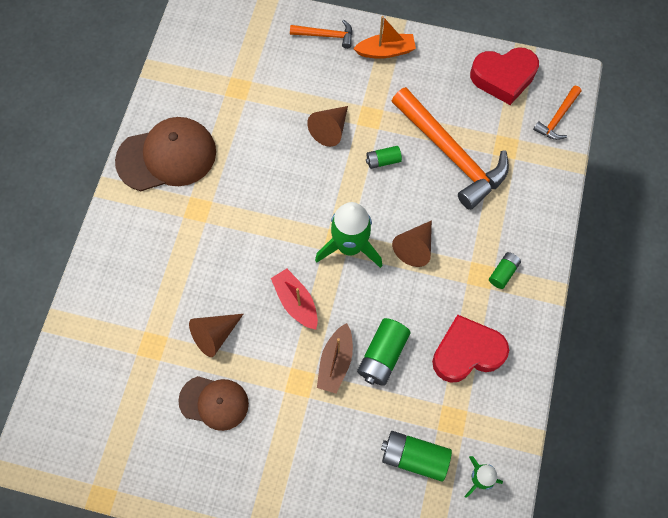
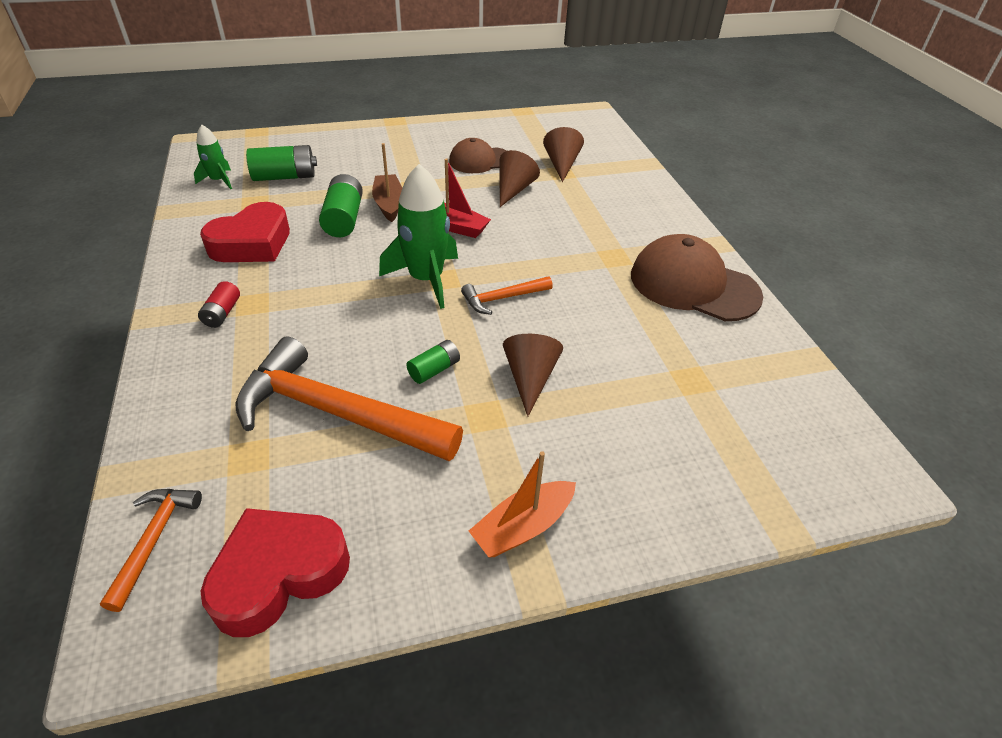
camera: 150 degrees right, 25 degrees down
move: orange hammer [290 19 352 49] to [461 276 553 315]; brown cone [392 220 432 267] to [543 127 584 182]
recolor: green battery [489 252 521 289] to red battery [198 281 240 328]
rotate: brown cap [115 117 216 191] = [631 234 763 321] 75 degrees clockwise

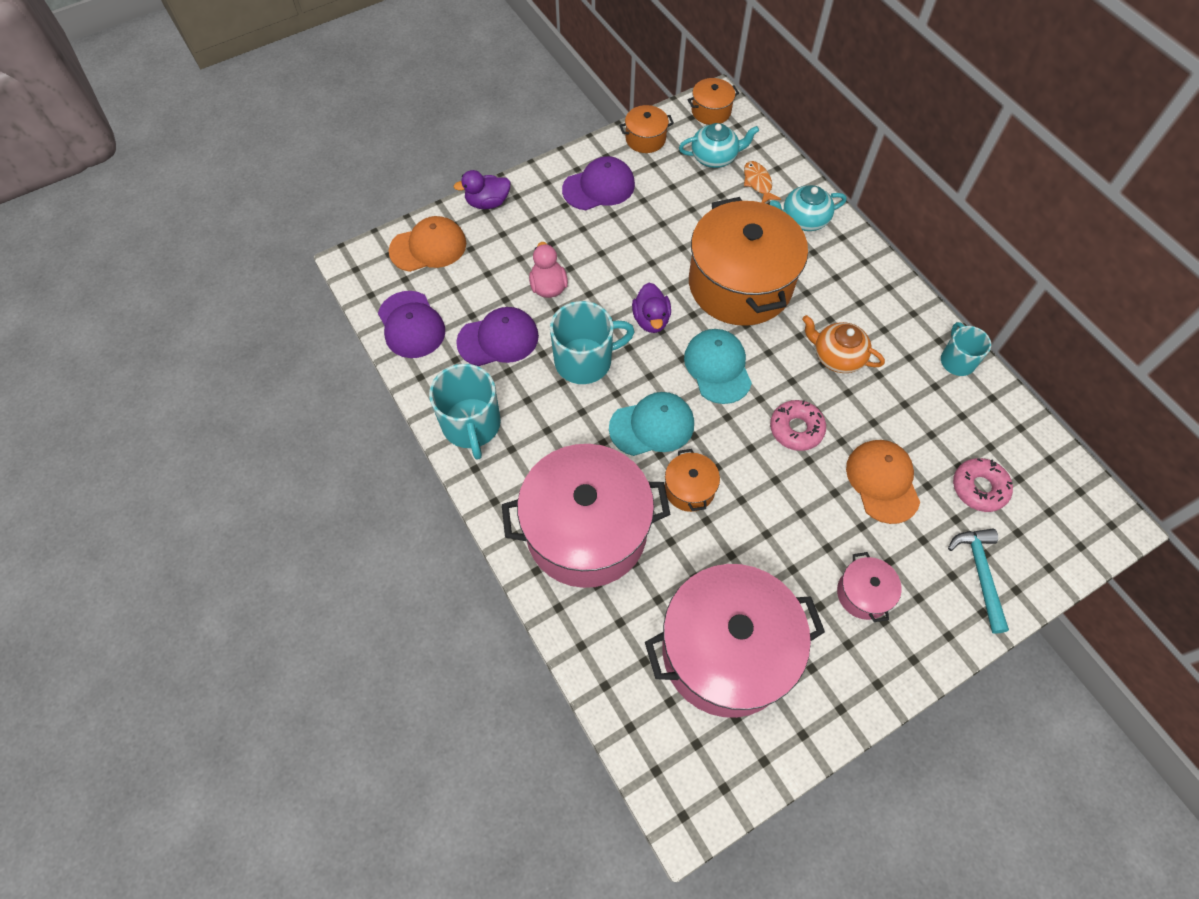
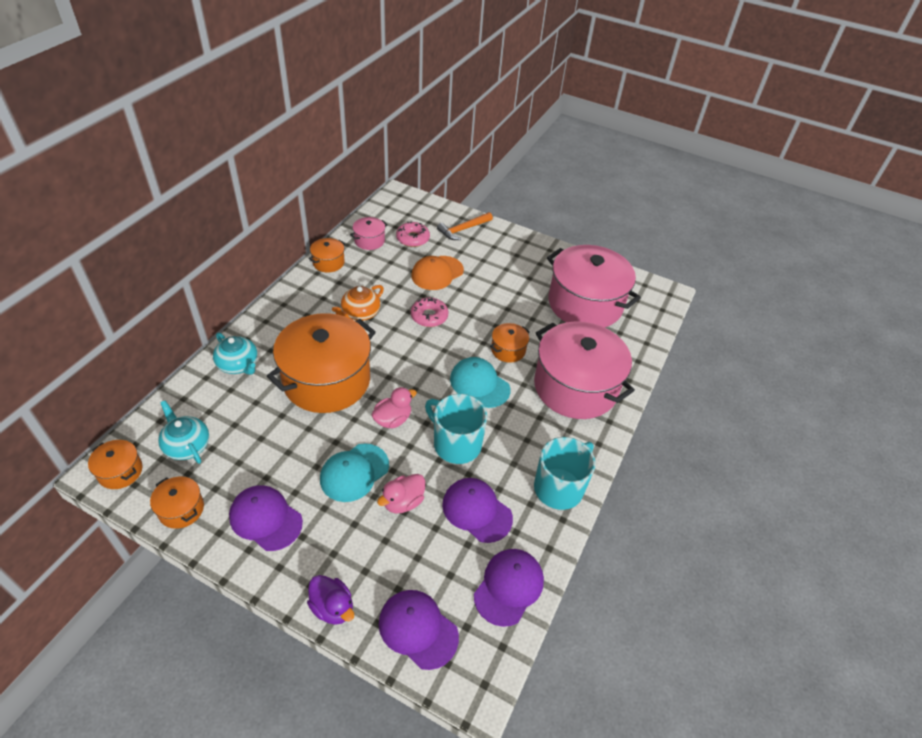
camera: 125 degrees left, 15 degrees down
delete: orange fish [744 161 781 203]
move: turquoise cap [684 329 752 404] to [320 443 389 502]; pink pot [837 552 902 622] to [350 217 388 250]
replace: turquoise mug [941 322 991 376] to orange pot [309 238 345 273]
recolor: orange cap [389 216 466 272] to purple cap [379 590 459 670]; purple duck [632 283 671 333] to pink duck [372 387 417 428]; turquoise hammer [948 529 1009 634] to orange hammer [437 212 493 240]
rotate: orange teapot [802 315 885 373] = [332 285 384 321] 45 degrees clockwise

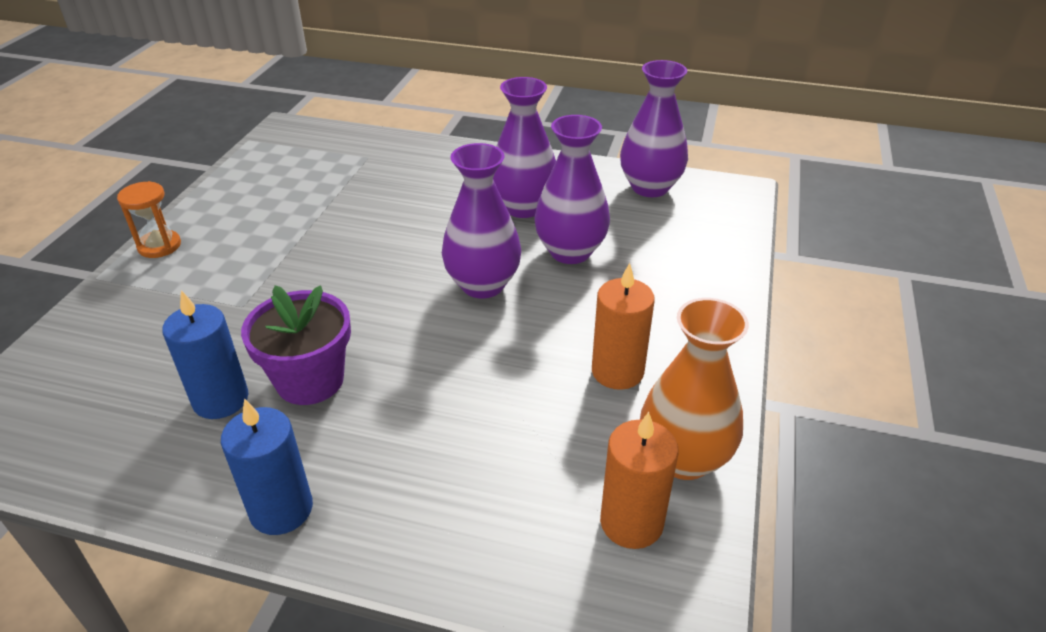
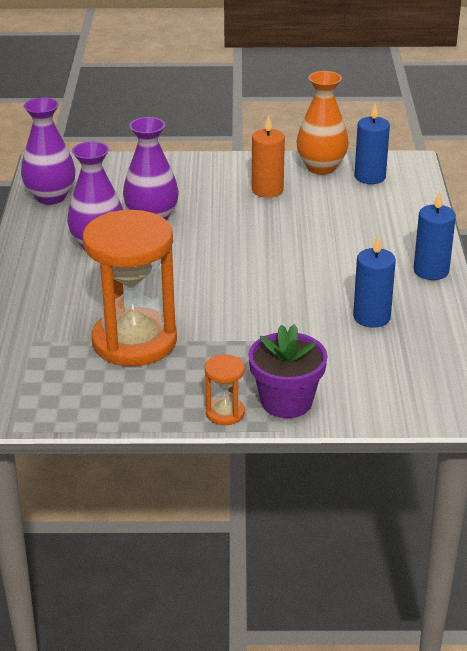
camera: 105 degrees left, 5 degrees down
delete: purple vase [442 143 521 298]
insert: orange hourglass [83 210 177 366]
move: purple flower pot [241 285 351 405] to [248 324 328 418]
recolor: orange candle [600 412 679 549] to blue candle [355 103 390 184]

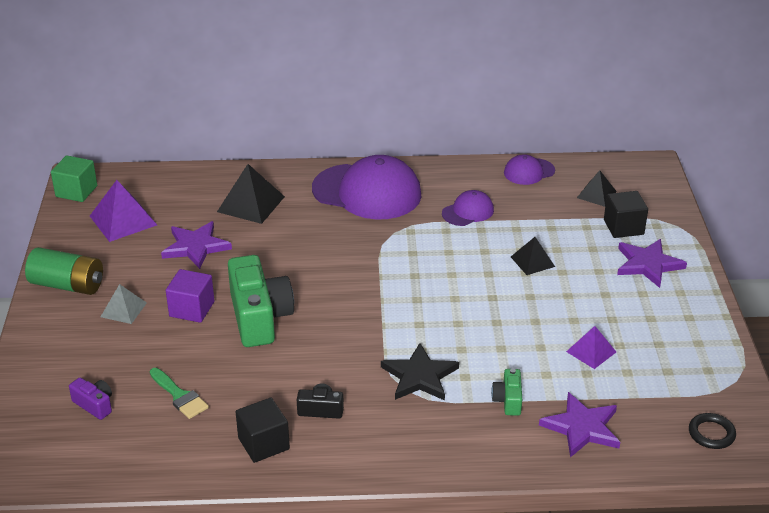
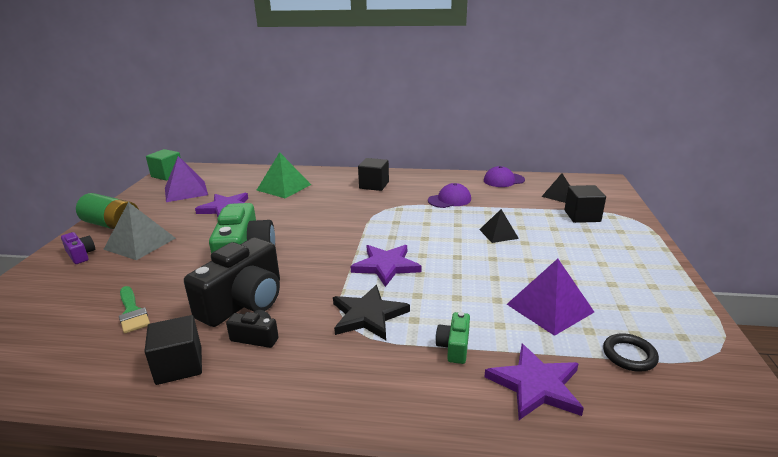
camera: 10 degrees right, 10 degrees down
delete: purple cube [166 269 215 323]
insert: black camera [184 237 280 327]
move: purple star [617 239 687 288] to [350 245 421 287]; purple camera [69 378 112 420] to [61 232 95 264]; black ring [689 413 736 449] to [603 333 659 372]
replace: purple cap [312 155 422 220] to black cube [358 158 389 191]
recolor: black pyramid [217 164 285 224] to green pyramid [257 152 311 198]
resize: grey pyramid [101 284 147 324] = [103 202 176 260] x1.63; purple pyramid [566 326 616 369] = [507 259 594 336] x1.63

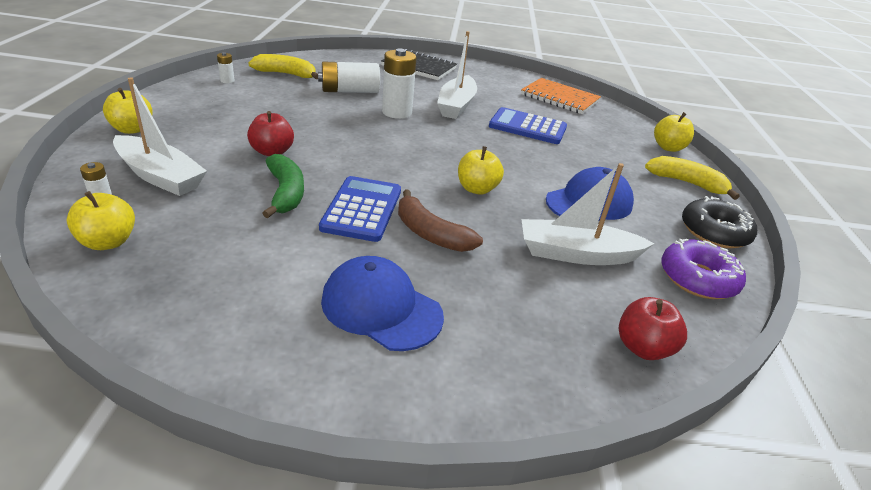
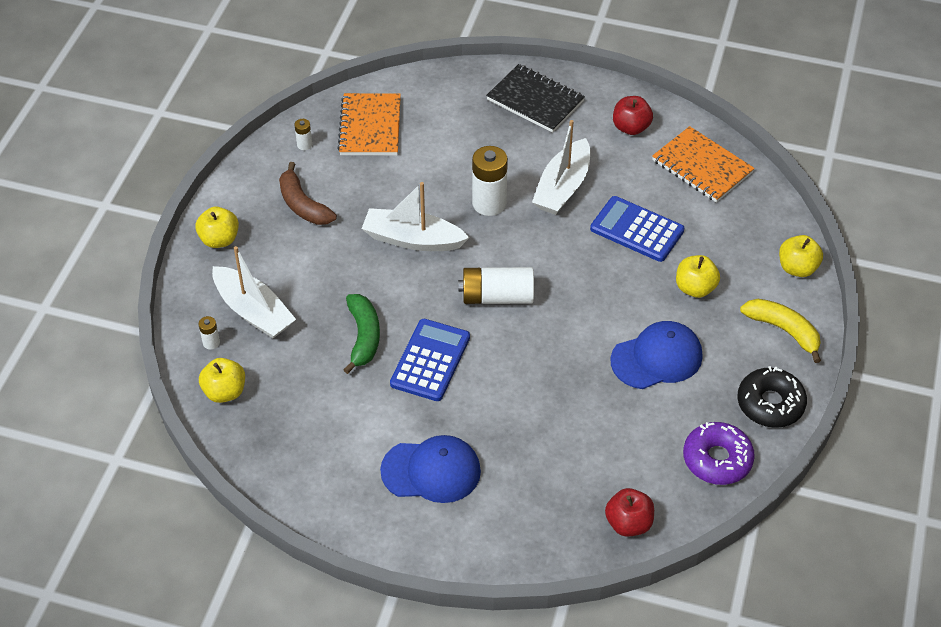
camera: 15 degrees right, 15 degrees up
move: white battery [318 61 380 93] to [458 267 534 304]; red apple [247 111 294 156] to [613 96 653 135]; yellow apple [458 146 504 195] to [676 255 720 298]; white boat [521 163 655 265] to [362 182 470 251]; brown banana [398 190 483 252] to [279 162 337 225]
replace: yellow banana [248 54 318 79] to orange notebook [337 93 401 155]
rotate: blue cap [321 256 444 351] = [380 435 481 503] 135 degrees clockwise

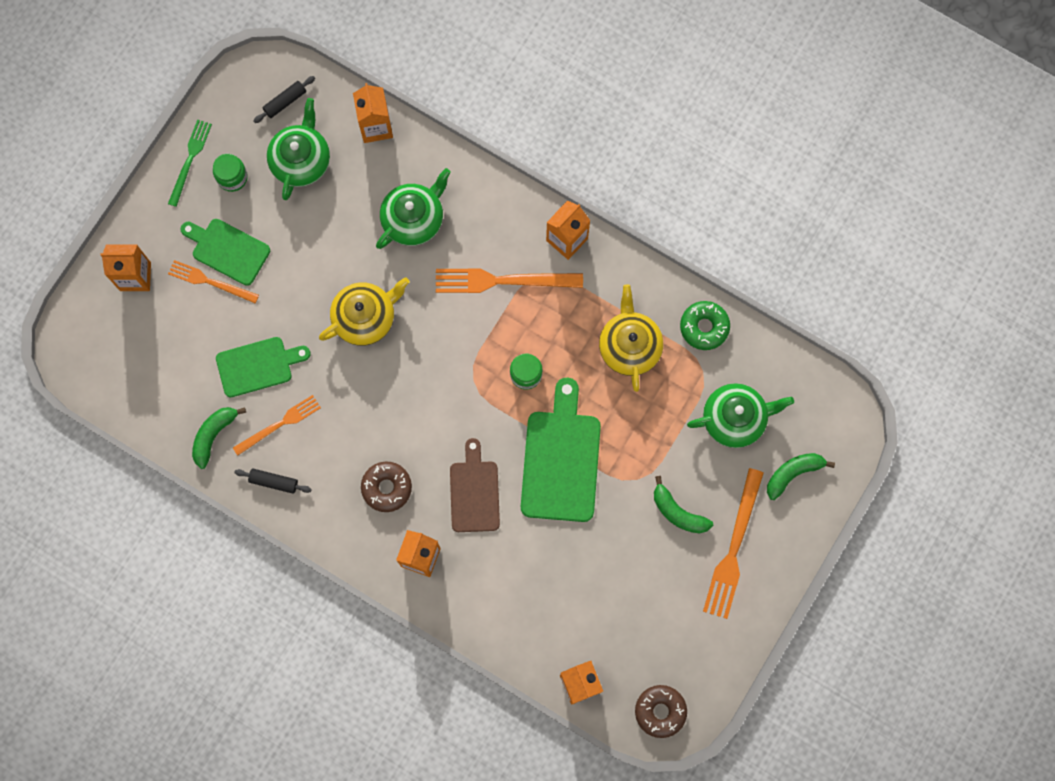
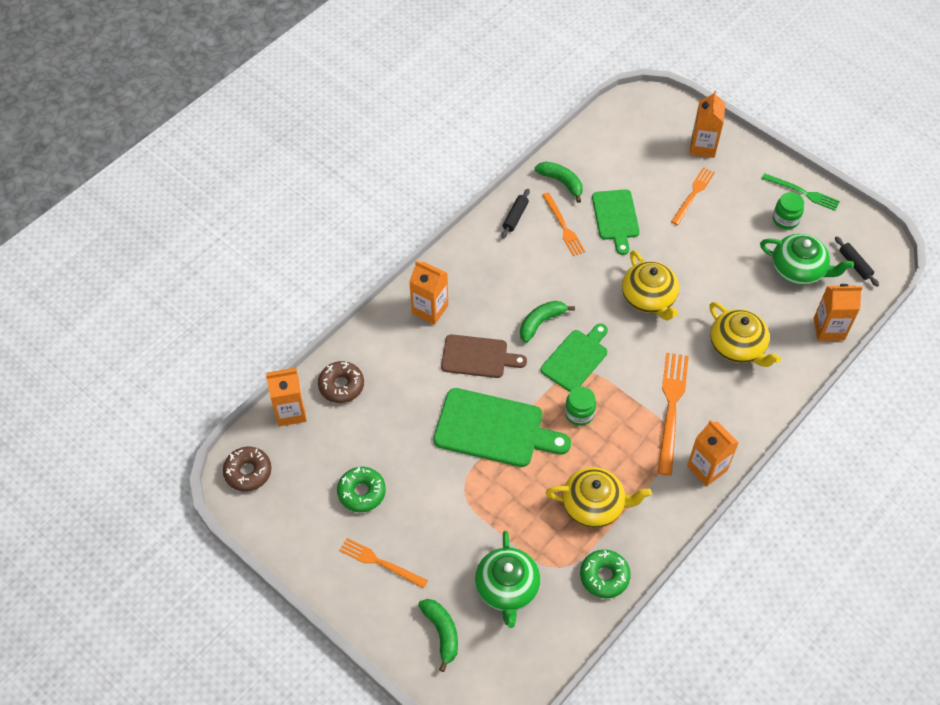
camera: 100 degrees right, 20 degrees down
insert: green donut [337 467 386 512]
move: green cutting board [181 219 270 286] to [541 323 608 392]; brown donut [361 461 412 512] to [318 361 364 403]; green banana [654 476 713 534] to [520 301 575 343]
recolor: green teapot [376 168 451 249] to yellow teapot [709 302 781 367]
resize: orange fork [703 468 764 619] = [339 538 428 588] x0.64

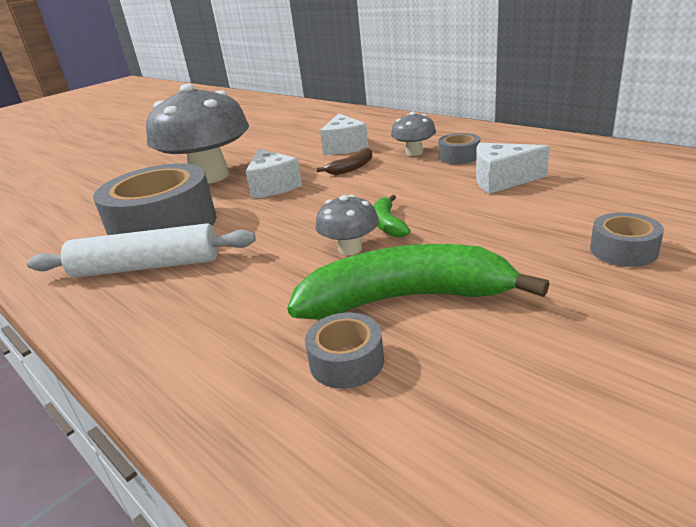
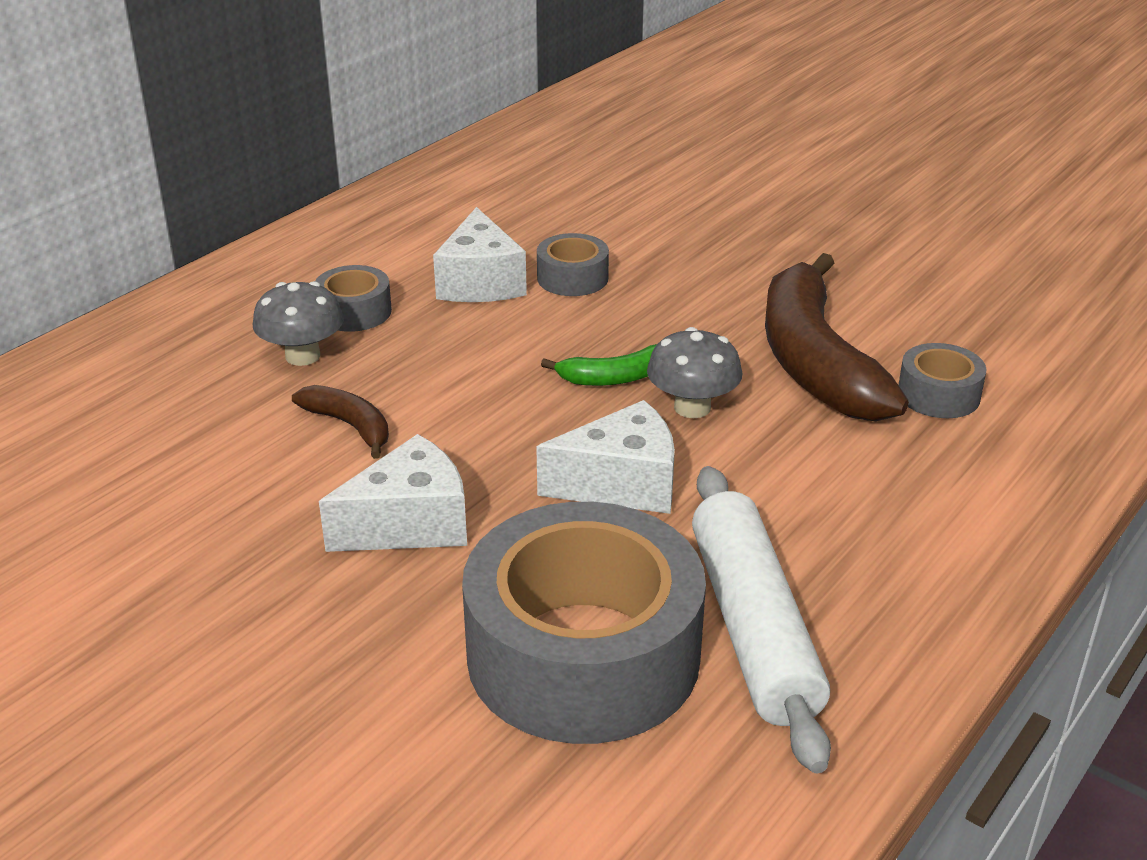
camera: 100 degrees left, 5 degrees up
delete: grey mushroom [146 84 249 184]
move: white cheese [320 114 369 155] to [536 400 675 514]; grey tape [590 213 664 267] to [537 233 609 296]
recolor: green banana [287 244 549 320] to brown banana [765 253 909 421]

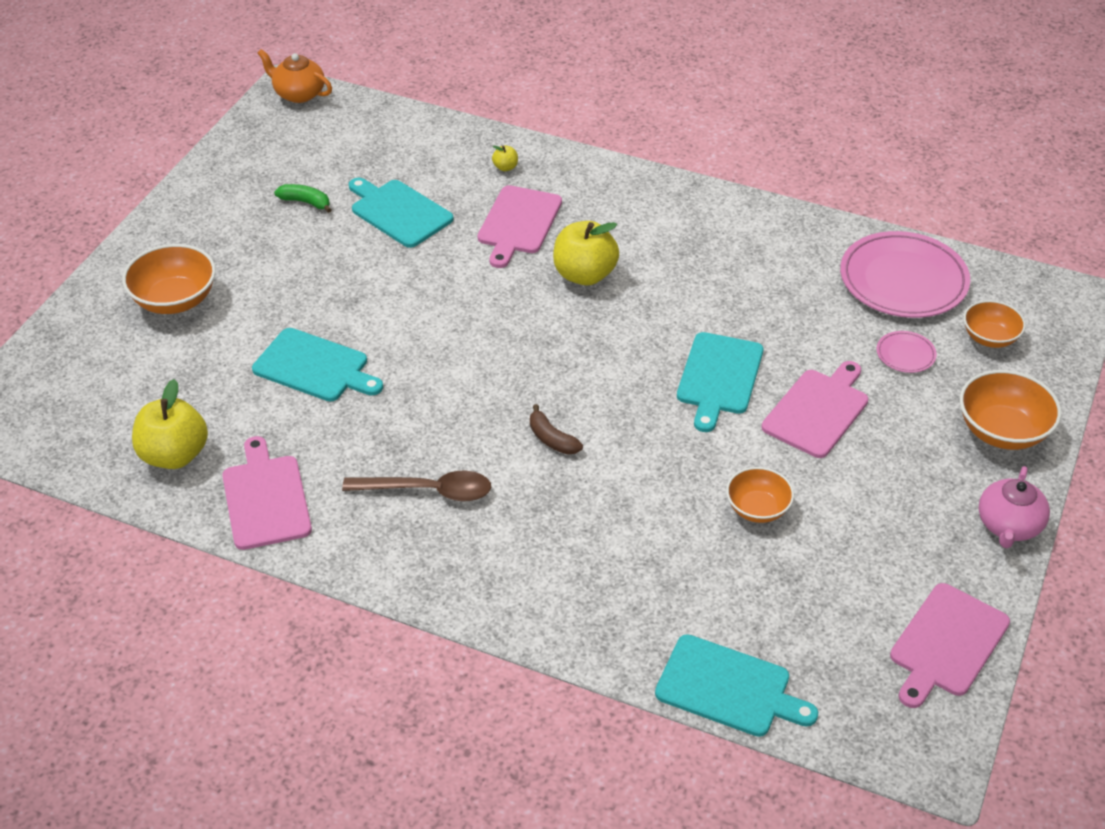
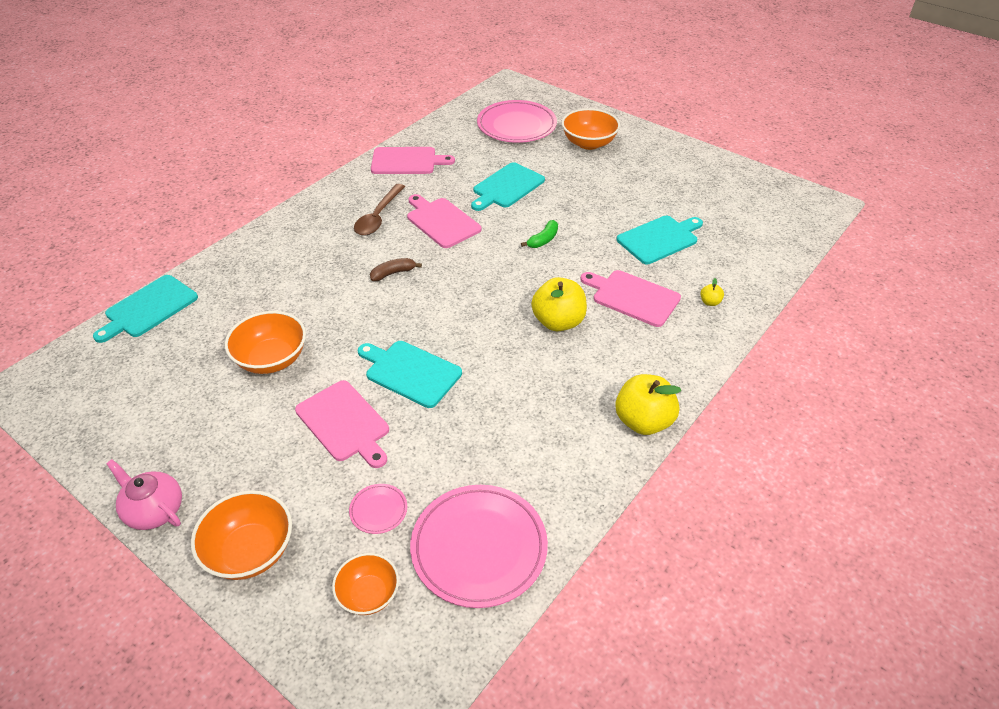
camera: 105 degrees right, 0 degrees up
delete: orange teapot [258 49 332 103]
insert: pink plate [477 100 557 143]
move: green banana [274 184 331 213] to [521 220 558 248]; yellow apple [132 379 208 469] to [615 374 681 435]; pink cutting board [890 583 1010 708] to [407 194 482 248]
resize: orange bowl [726 467 794 523] = [225 311 306 374] x1.54

